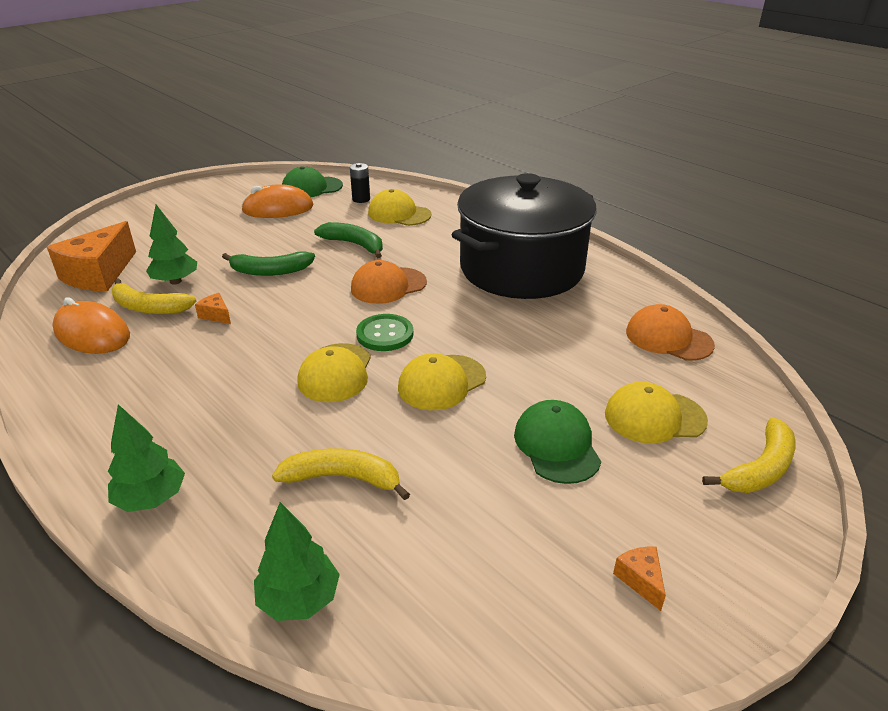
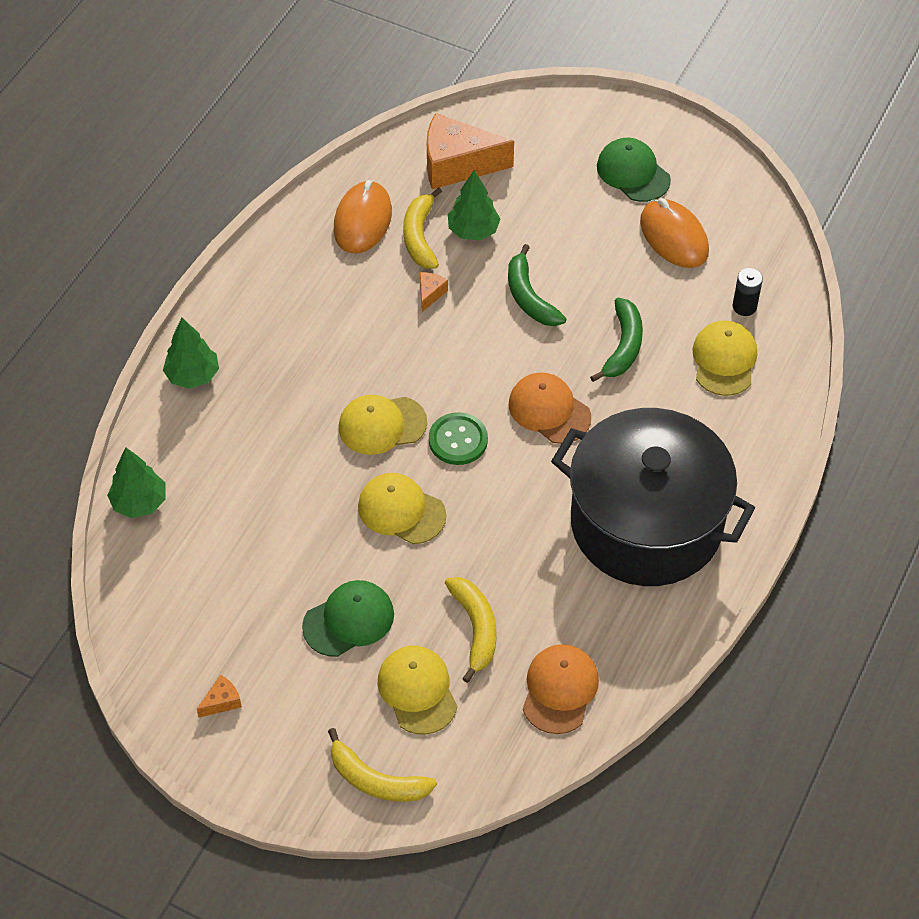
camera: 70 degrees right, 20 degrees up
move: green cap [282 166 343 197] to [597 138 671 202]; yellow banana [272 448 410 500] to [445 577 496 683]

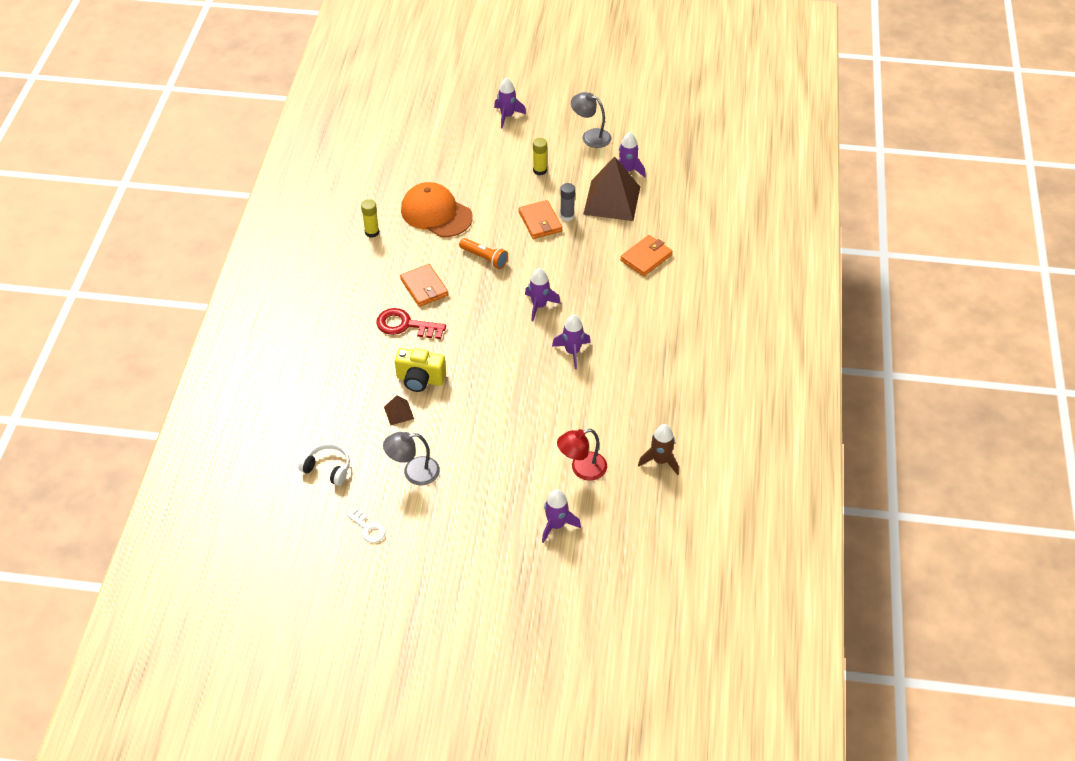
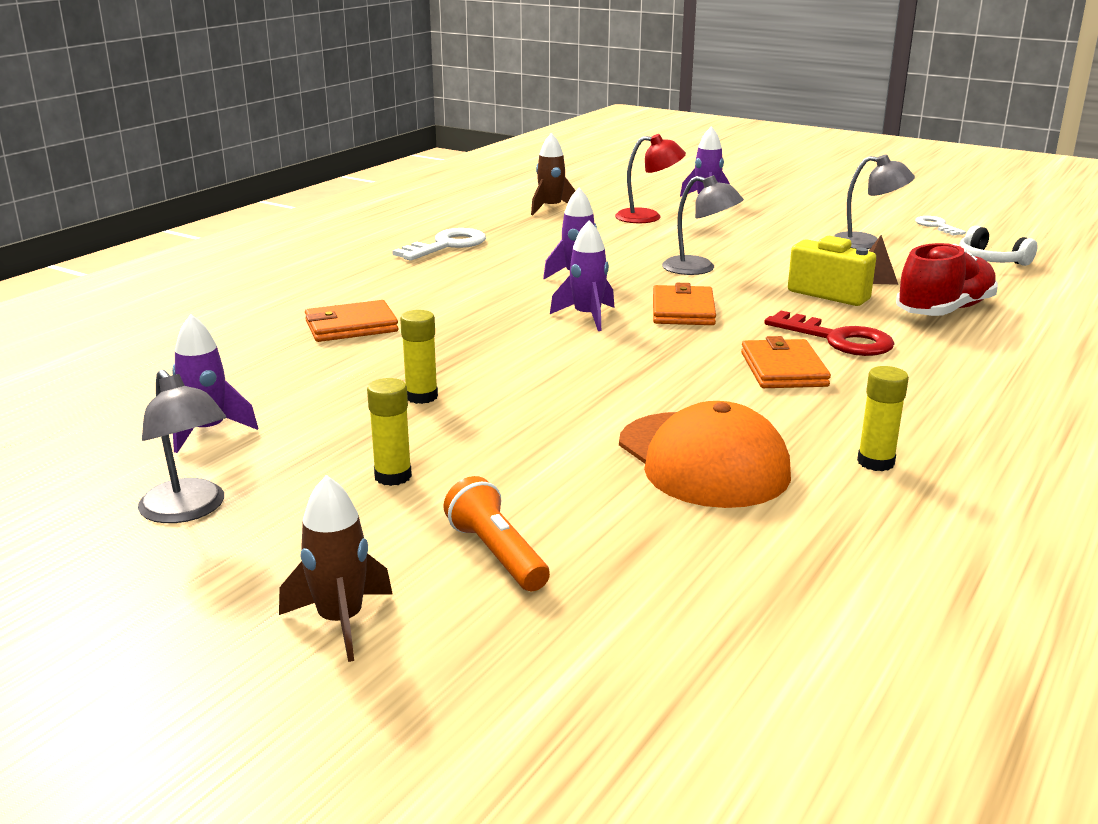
camera: 155 degrees left, 25 degrees down
delete: brown pyramid [583 156 640 221]
insert: grey lamp [662 175 744 275]; white key [392 228 486 261]; red shoe [896 243 998 316]
move: orange wallet [518 200 562 239] to [653 283 716 325]; orange flashlight [459 238 508 269] to [443 476 550 591]
recolor: purple rocket [494 78 526 128] to brown rocket [279 475 393 662]; grey glue stick [560 183 575 221] to yellow glue stick [400 310 438 404]

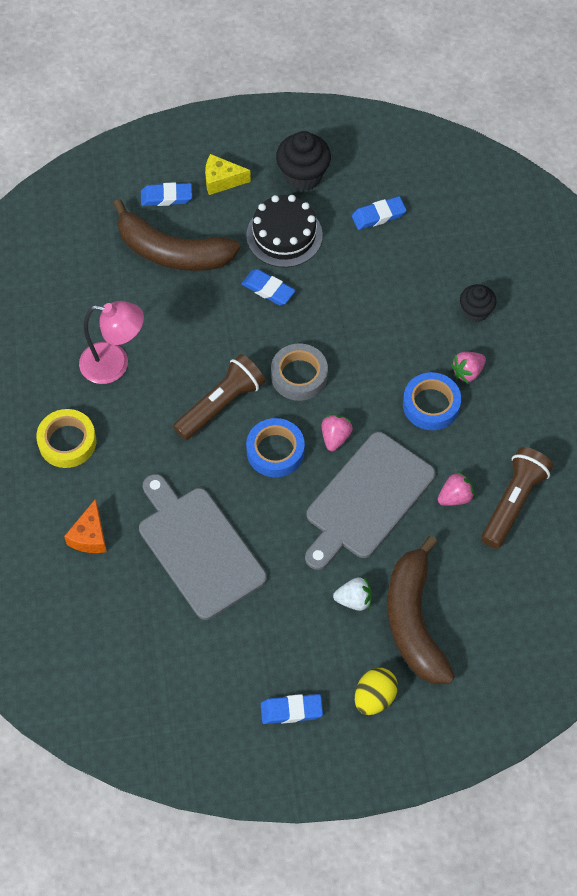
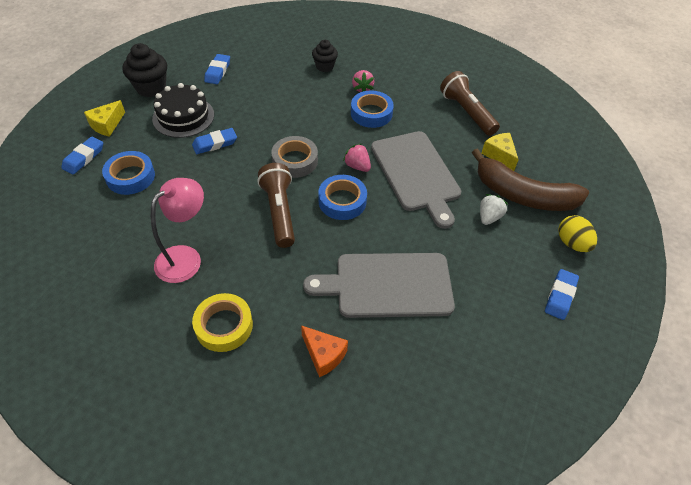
camera: 60 degrees left, 10 degrees down
delete: pink strawberry [438 471 475 506]
insert: yellow cheese [481 133 519 171]
replace: brown banana [113 199 240 271] to blue tape [102 151 155 195]

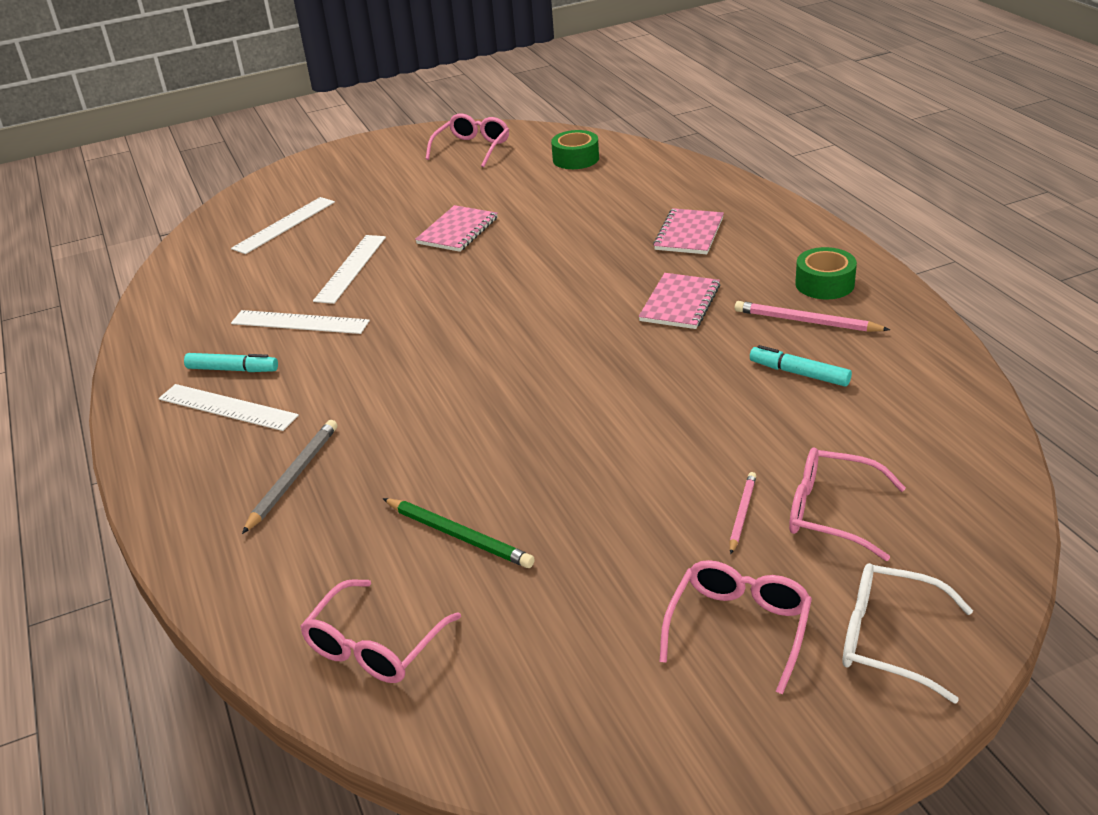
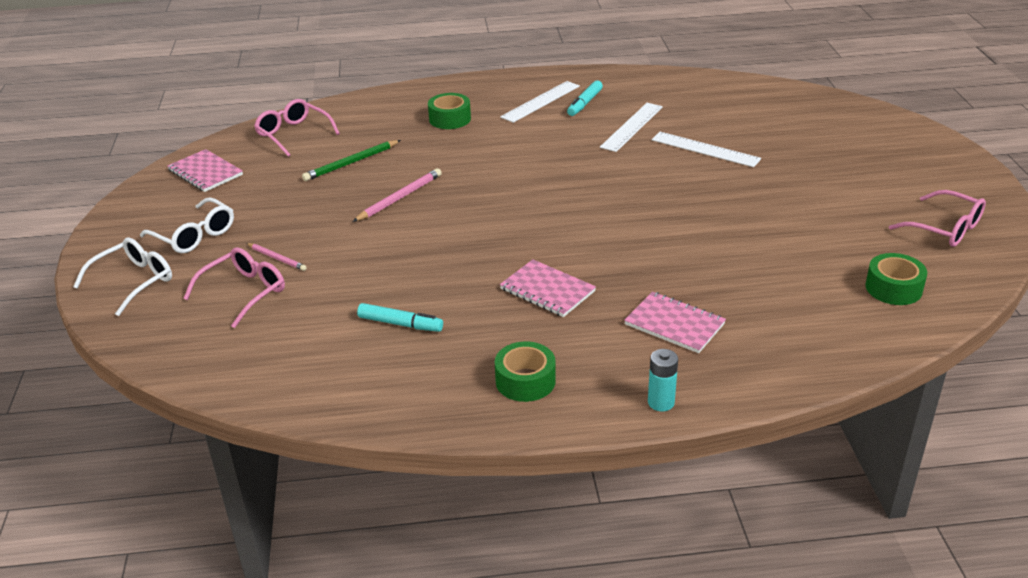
camera: 105 degrees right, 0 degrees up
delete: white ruler [231 197 335 254]
insert: turquoise battery [648 349 678 411]
move: pink notebook [415 205 498 252] to [168 149 243 192]; pink pencil [735 301 890 332] to [352 168 442 222]
replace: grey pencil [242 420 337 534] to green tape [428 93 471 129]
recolor: pink glasses [659 560 812 694] to white glasses [140 197 234 253]
rotate: turquoise marker [750 345 852 387] = [357 303 443 332] 60 degrees clockwise

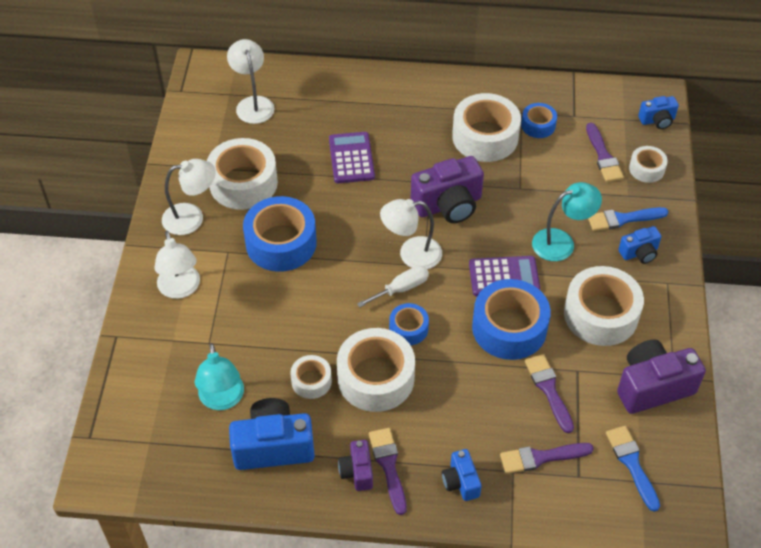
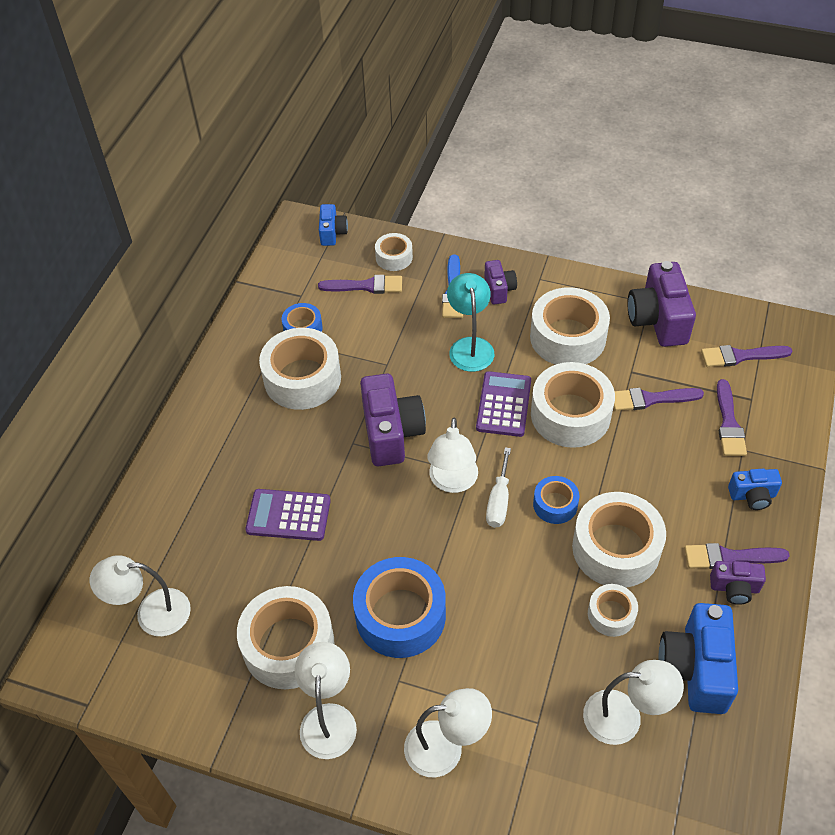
camera: 75 degrees left, 0 degrees up
recolor: blue camera [618 226 662 264] to purple camera [484 260 517 304]; blue tape [472 279 551 360] to white tape [531 362 615 448]; turquoise lamp [195 343 244 410] to white lamp [583 660 684 745]; blue brush [606 426 660 512] to purple brush [701 345 792 367]
rotate: white screwdriver [357 266 429 307] = [486 447 511 528] 150 degrees counterclockwise

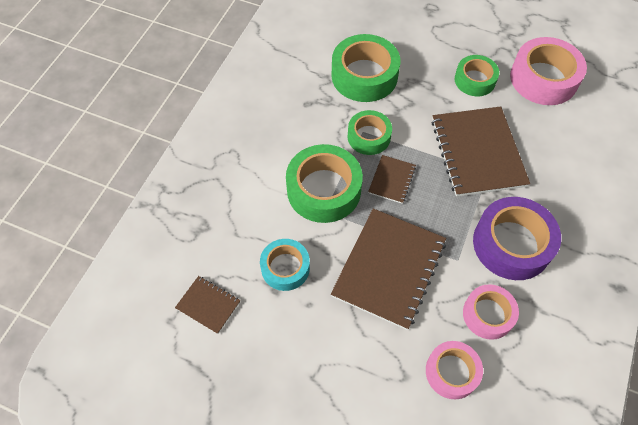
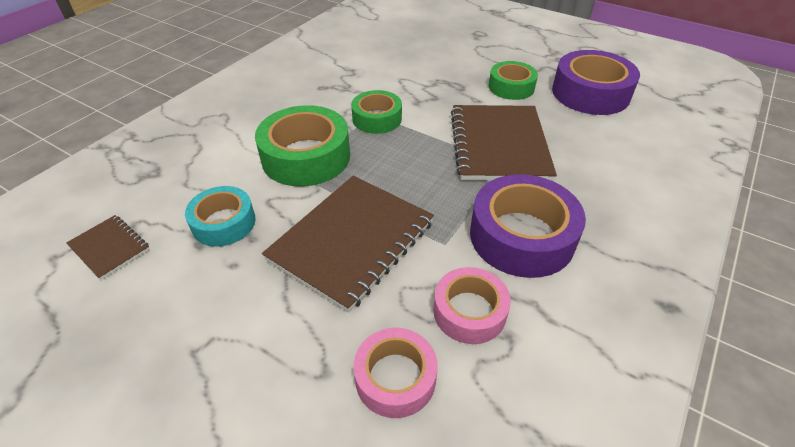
camera: 10 degrees right, 15 degrees down
delete: green tape [331 34 400 102]; brown notebook [368 155 416 204]
recolor: pink tape [510 37 587 105] to purple tape [552 50 640 115]

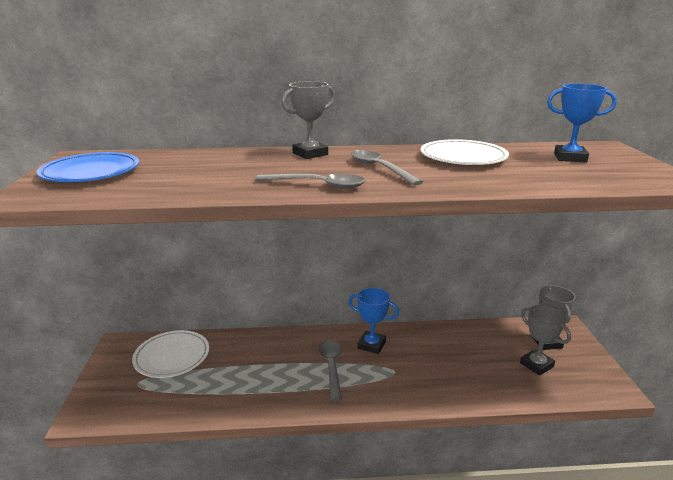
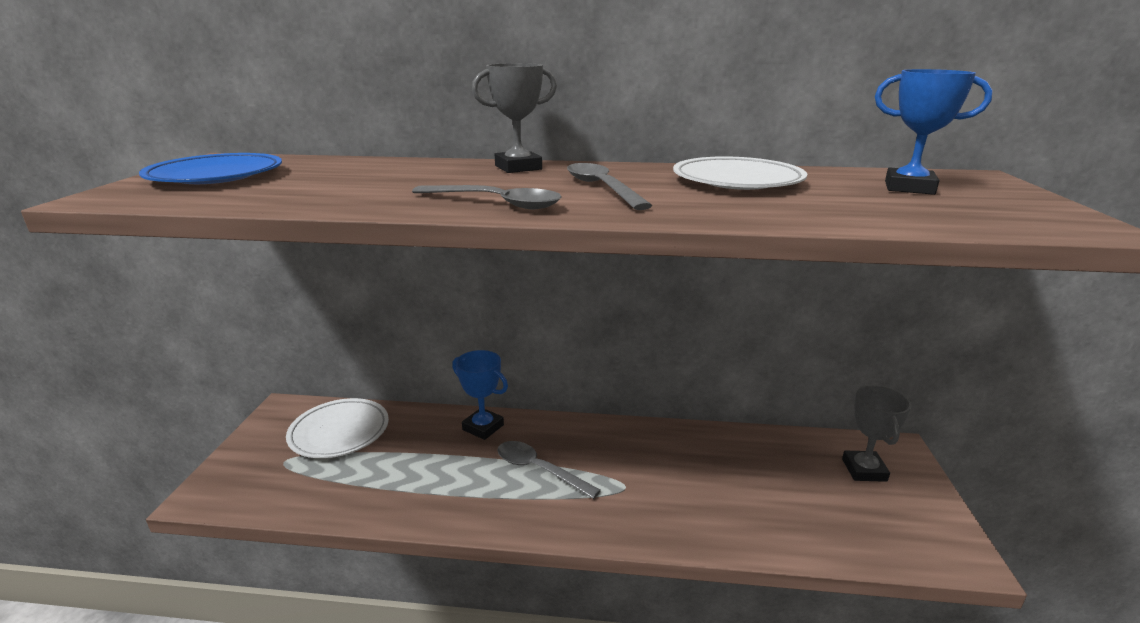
camera: 10 degrees right, 0 degrees up
delete: grey trophy [520 305 571 376]
move: blue trophy [348 288 399 354] to [452 350 508 440]
rotate: grey spoon [319 340 342 402] = [497 441 601 499] 60 degrees counterclockwise

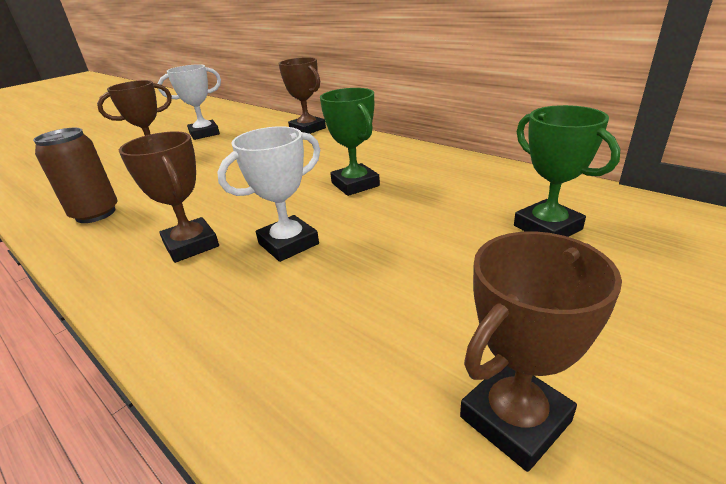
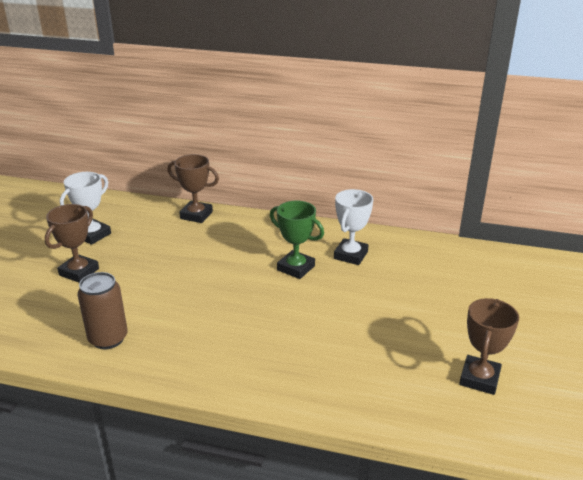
camera: 30 degrees left, 0 degrees up
delete: green trophy [514 105 620 237]; brown trophy [119 131 219 263]
move: white trophy [217 126 320 262] to [334 189 373 265]

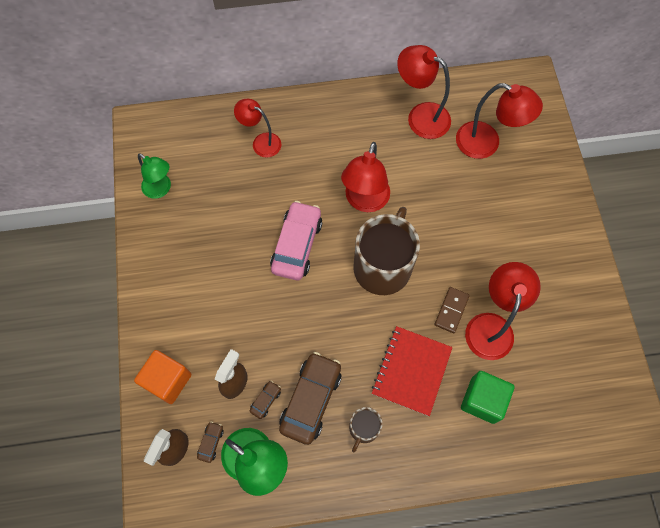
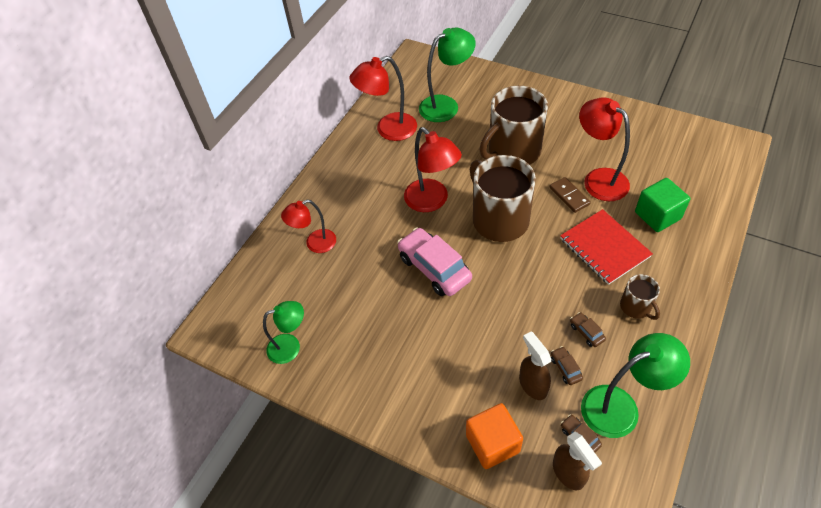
camera: 50 degrees left, 15 degrees down
insert: brown mug [480 86 548 165]
recolor: red lamp [456 83 543 159] to green lamp [419 27 476 122]
resize: brown car [279 352 341 445] = [570 312 606 347] x0.43

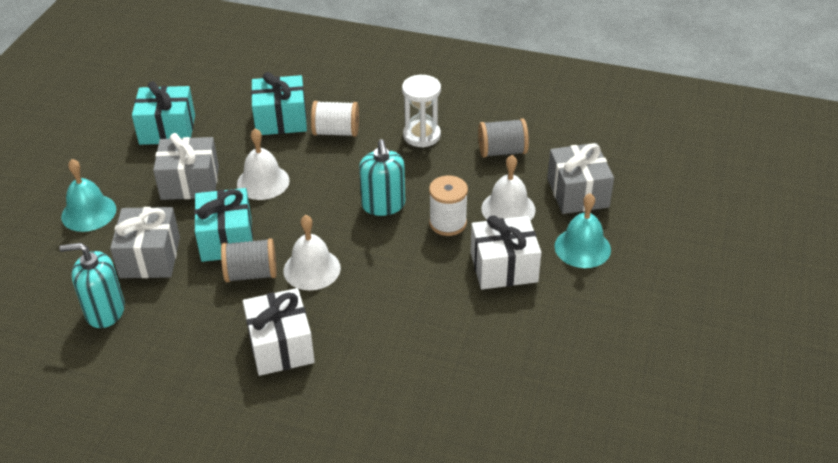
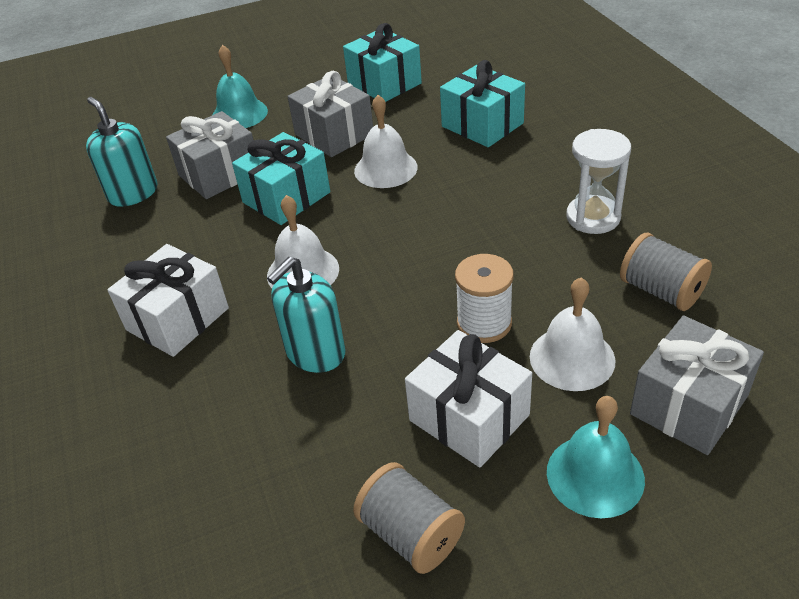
camera: 55 degrees right, 0 degrees up
delete: white spool [311 101 359 137]
move: turquoise soap dispenser [359 139 405 216] to [267 257 345 373]; grey spool [221 238 277 282] to [353 462 465 574]

